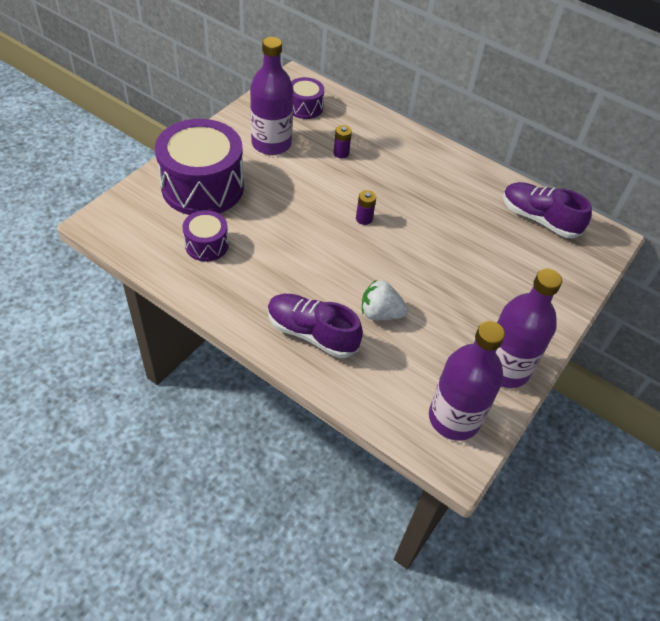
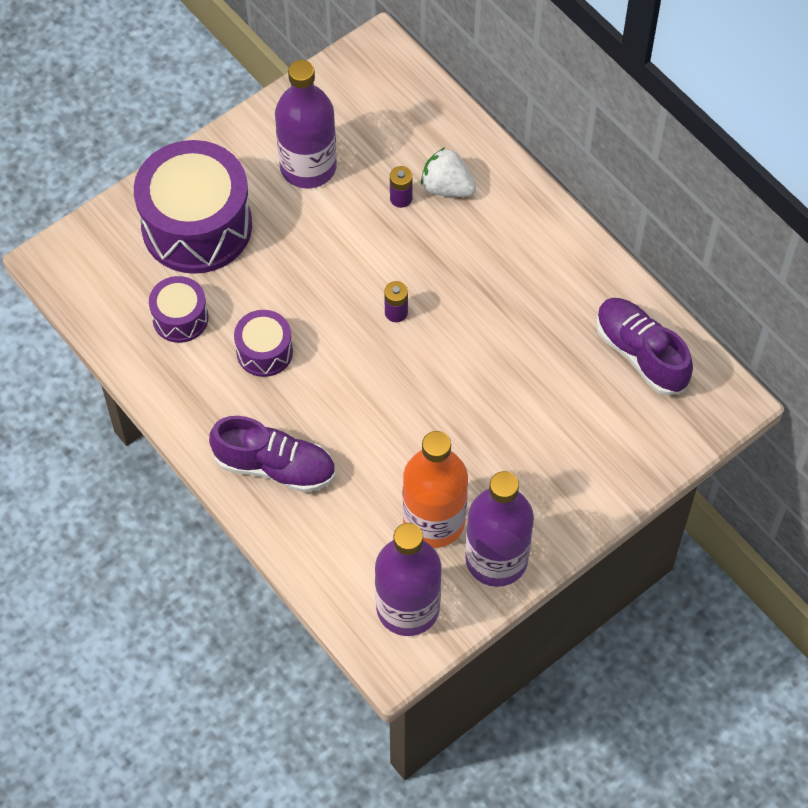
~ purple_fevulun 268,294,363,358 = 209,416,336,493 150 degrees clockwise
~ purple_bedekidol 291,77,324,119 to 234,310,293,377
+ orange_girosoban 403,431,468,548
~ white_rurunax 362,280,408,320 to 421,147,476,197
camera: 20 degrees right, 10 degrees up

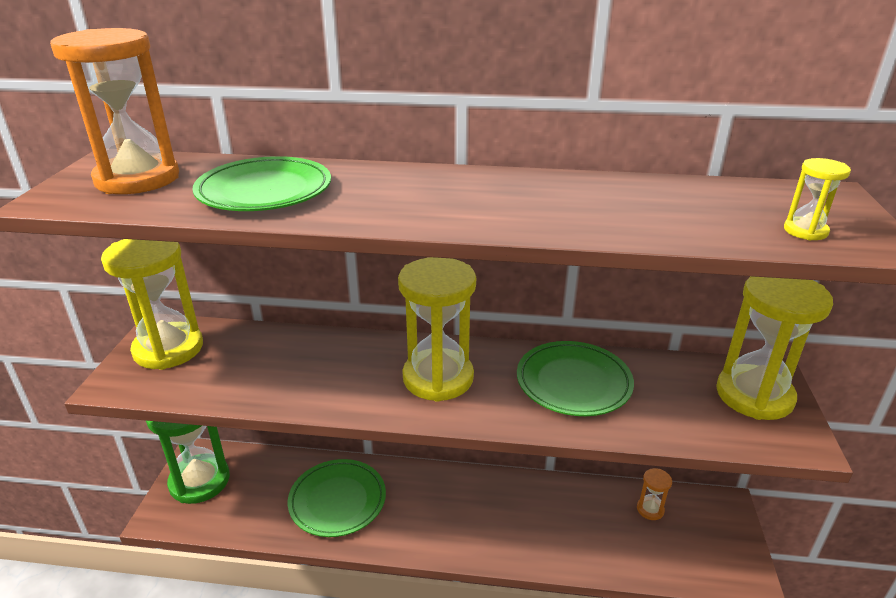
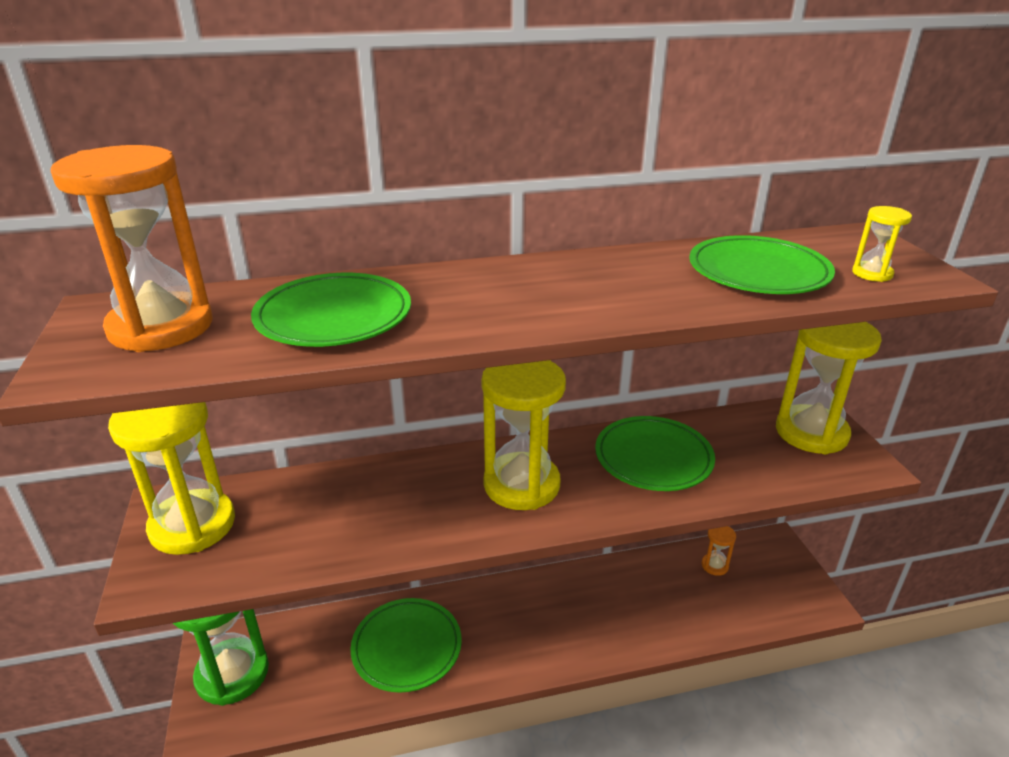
+ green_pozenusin 689,235,835,294
camera: 20 degrees left, 0 degrees up

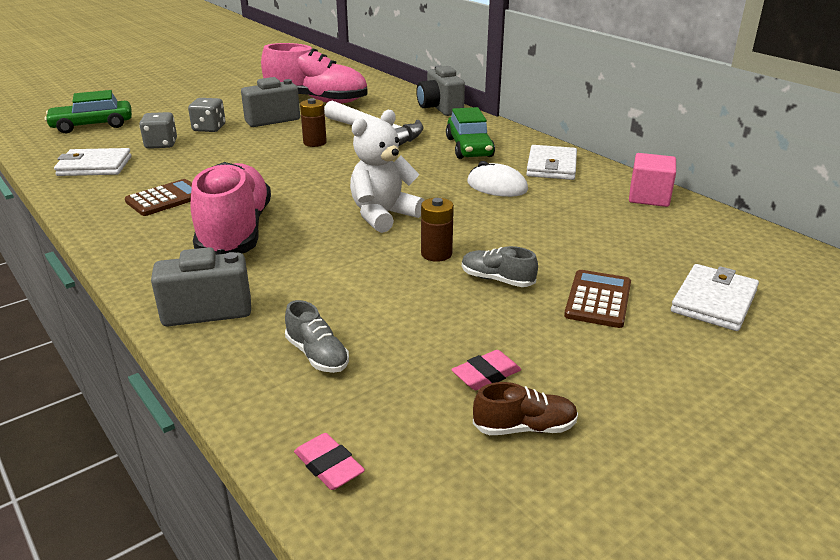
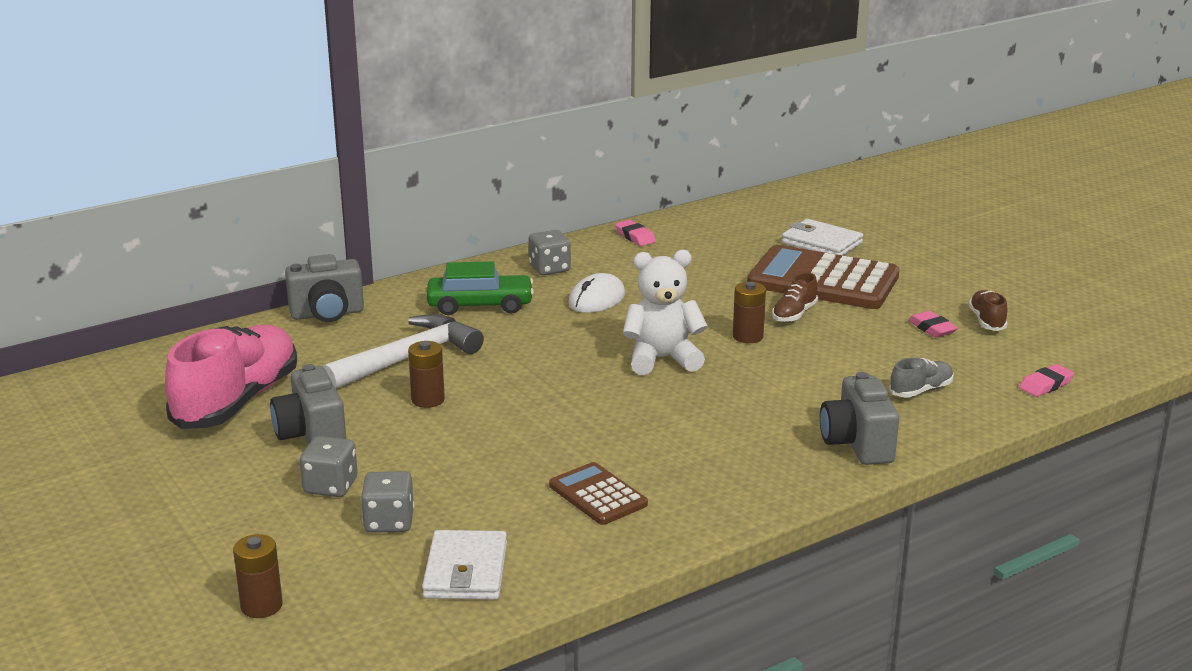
~ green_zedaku 45,90,132,133 to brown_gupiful 233,534,283,618
~ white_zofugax 526,145,577,180 to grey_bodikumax 528,230,571,275
~ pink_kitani 629,153,676,207 to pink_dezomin 615,220,656,246
~ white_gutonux 350,110,424,233 = 623,250,708,375 120 degrees clockwise
~ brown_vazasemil 564,270,631,328 = 747,245,900,309 x1.93
~ grey_fevulun 462,246,538,287 to brown_fevulun 772,273,818,322
- pink_fevulun 190,162,271,254
camera: 85 degrees left, 5 degrees down

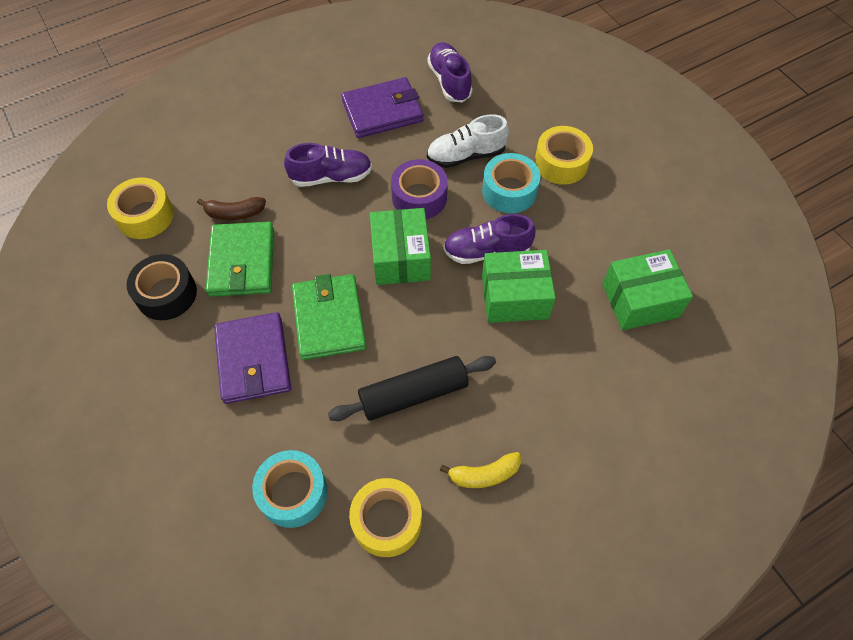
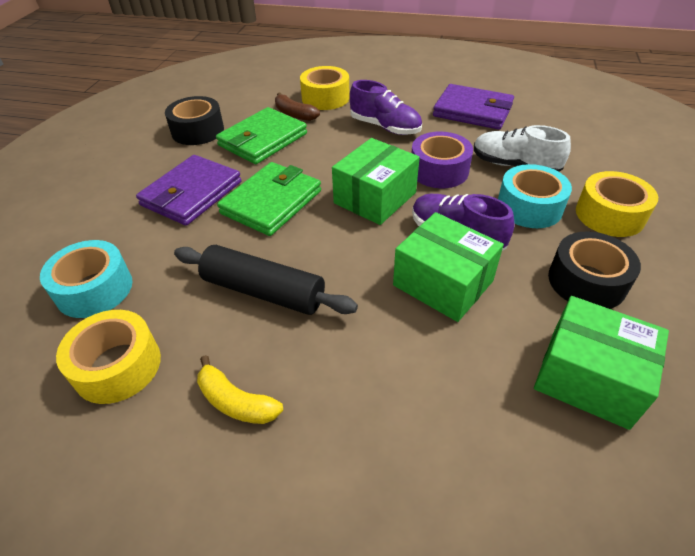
~ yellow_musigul 107,177,174,239 to 300,66,349,110
+ black_musigul 548,231,641,309
- purple_fevulun 427,42,472,103
camera: 45 degrees right, 15 degrees down

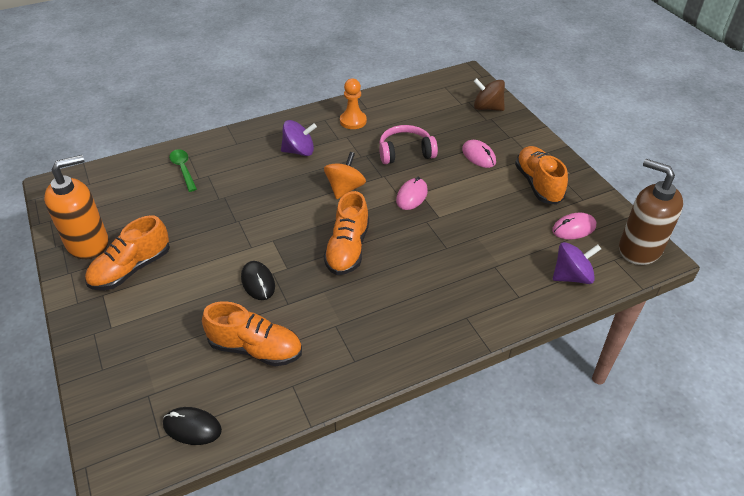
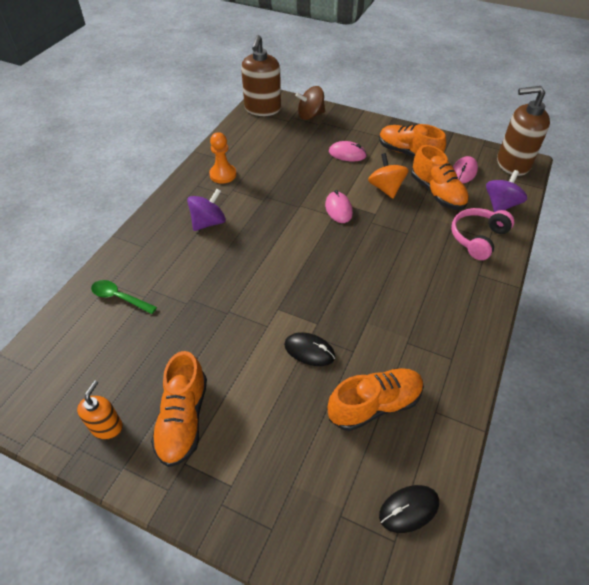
~ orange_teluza 44,155,108,259 = 77,380,123,439 x0.54
+ brown_teluza 241,35,281,116
~ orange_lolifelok 324,152,366,199 to 368,153,408,198
~ orange_fevulun 324,191,369,275 to 411,145,469,210
~ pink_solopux 379,125,438,164 to 451,208,514,260
camera: 40 degrees left, 5 degrees up

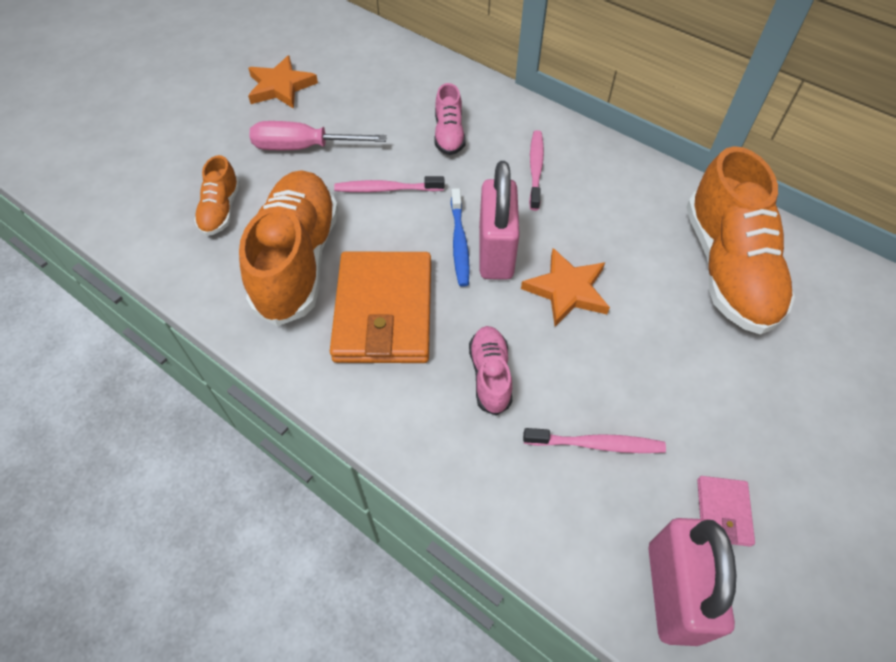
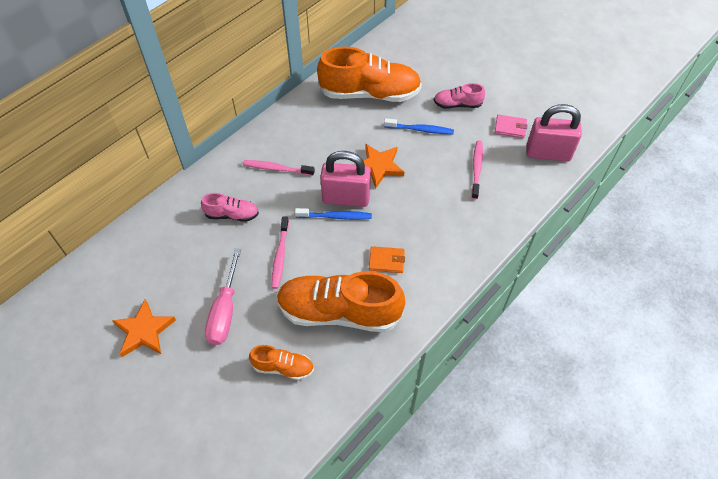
~ orange_zofugax 330,251,431,363 = 369,246,405,273 x0.44
+ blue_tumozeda 384,118,454,134
~ pink_fevulun 469,326,512,416 to 434,83,485,109
camera: 85 degrees left, 0 degrees up

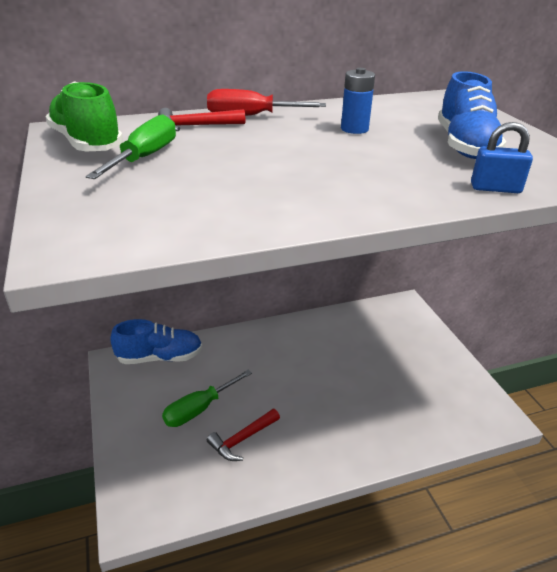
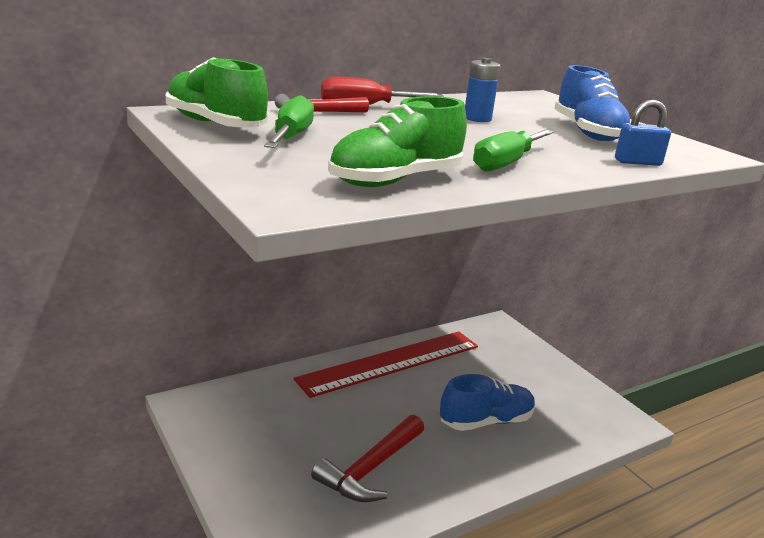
+ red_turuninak 294,331,478,398
~ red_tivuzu 207,409,280,461 = 311,415,424,502 x1.53
+ green_fevulun 328,96,467,187
~ blue_fevulun 110,319,202,364 to 440,374,535,431
~ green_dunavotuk 162,370,252,427 to 473,130,554,172
camera: 15 degrees left, 10 degrees down

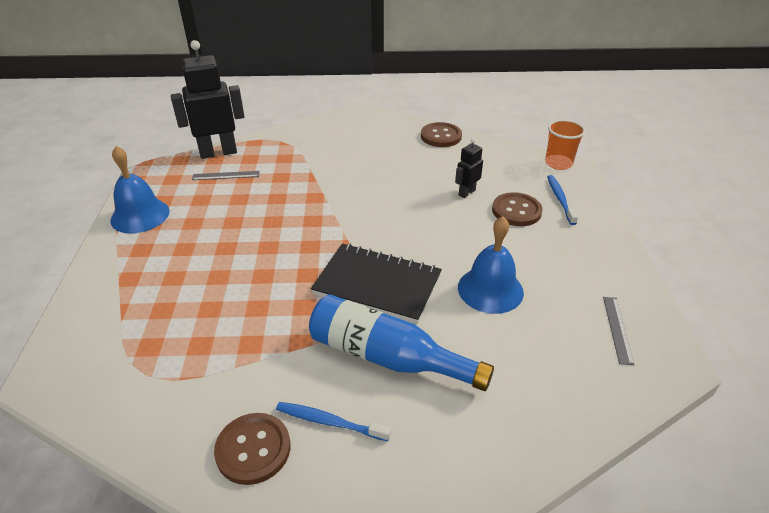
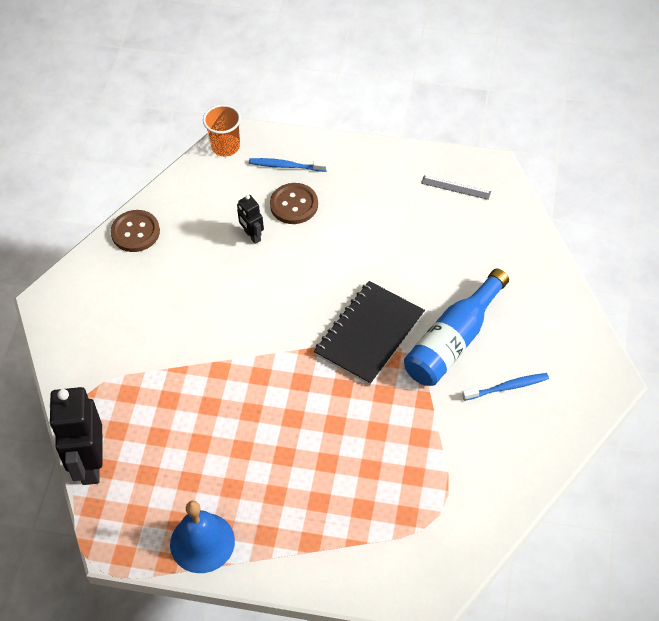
~ blue_tumozeda 276,402,391,441 = 462,373,549,401 135 degrees counterclockwise
- grey_turuninak 192,171,260,180
- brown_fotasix 214,413,291,485
- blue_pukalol 458,216,524,314
camera: 75 degrees left, 15 degrees up

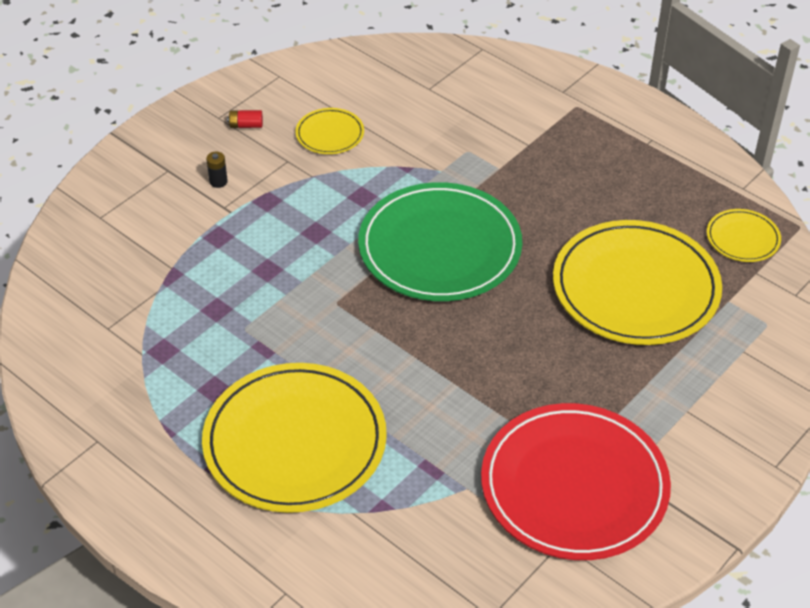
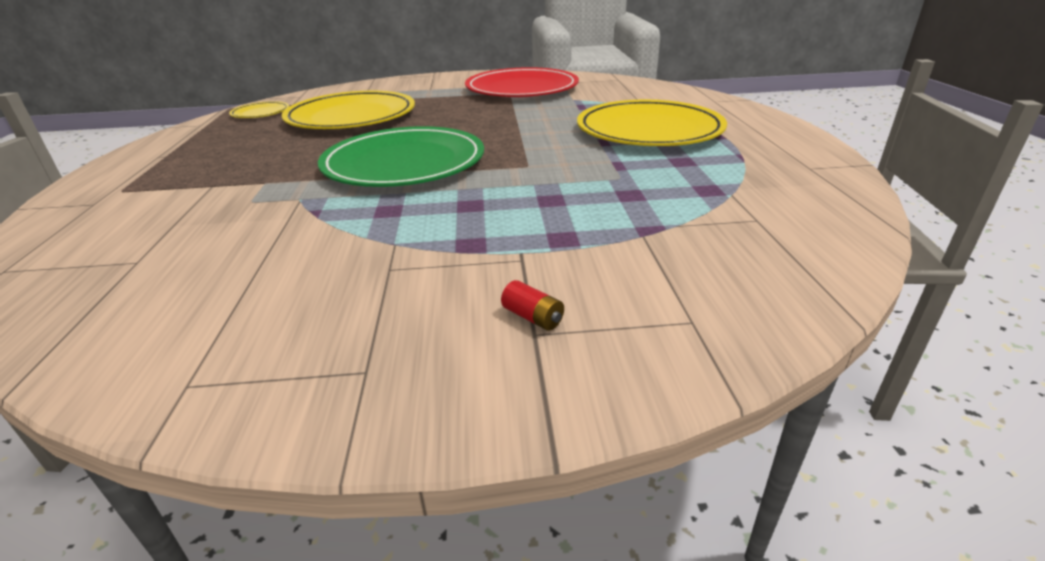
~ red_gupiful 227,110,263,128 to 501,280,564,331
- black_gupiful 206,152,228,188
- yellow_pozenusin 295,108,364,154
camera: 135 degrees left, 15 degrees down

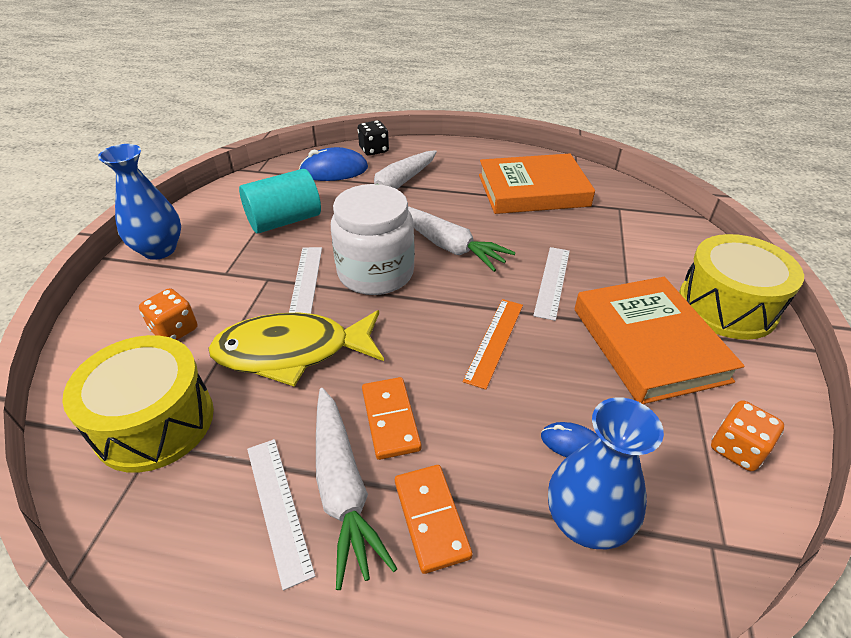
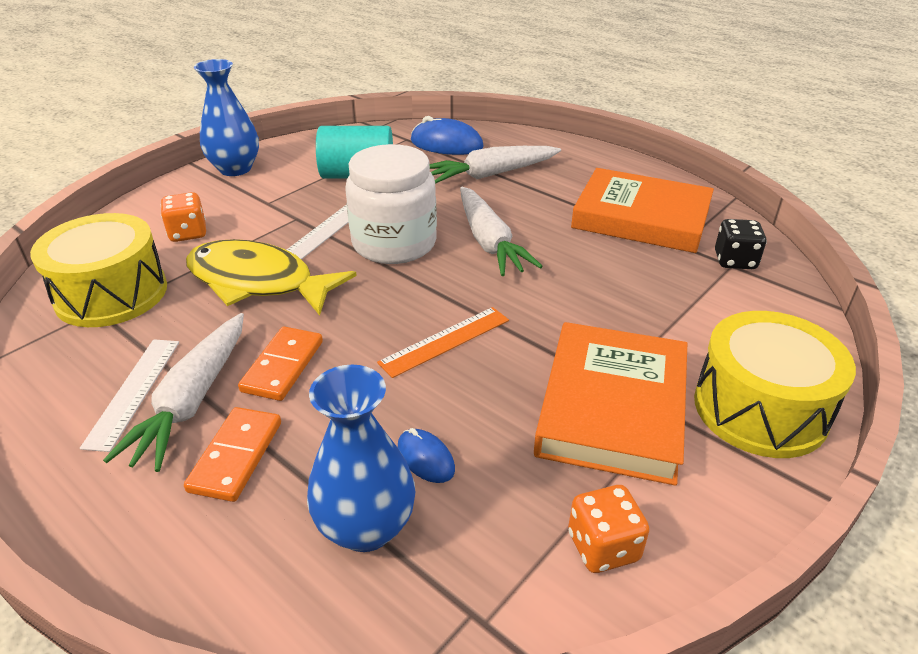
~ black_bodikumax 357,120,389,156 to 715,219,767,269
- white_turuninak 533,247,570,321
camera: 30 degrees right, 5 degrees down

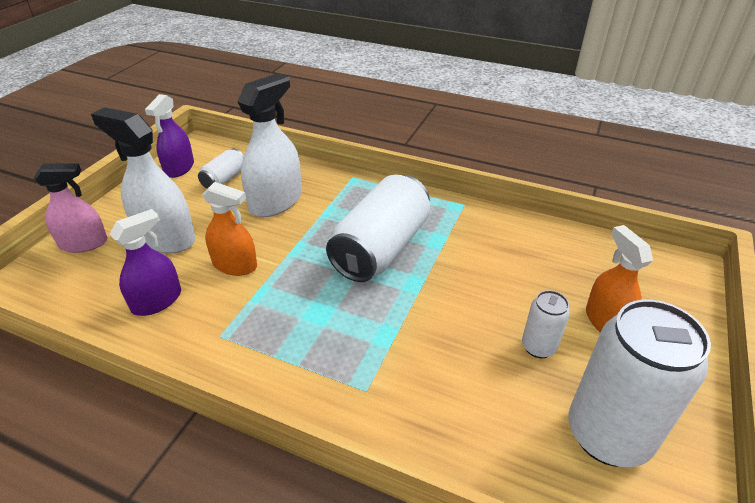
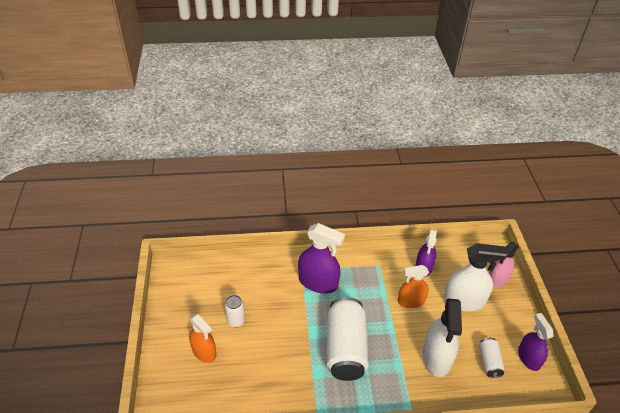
+ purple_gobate 298,223,345,294
- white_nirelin 569,299,711,467
camera: 150 degrees right, 5 degrees up

